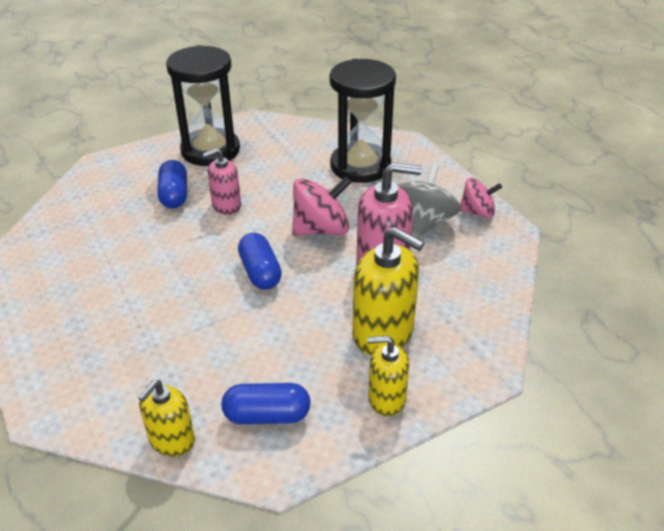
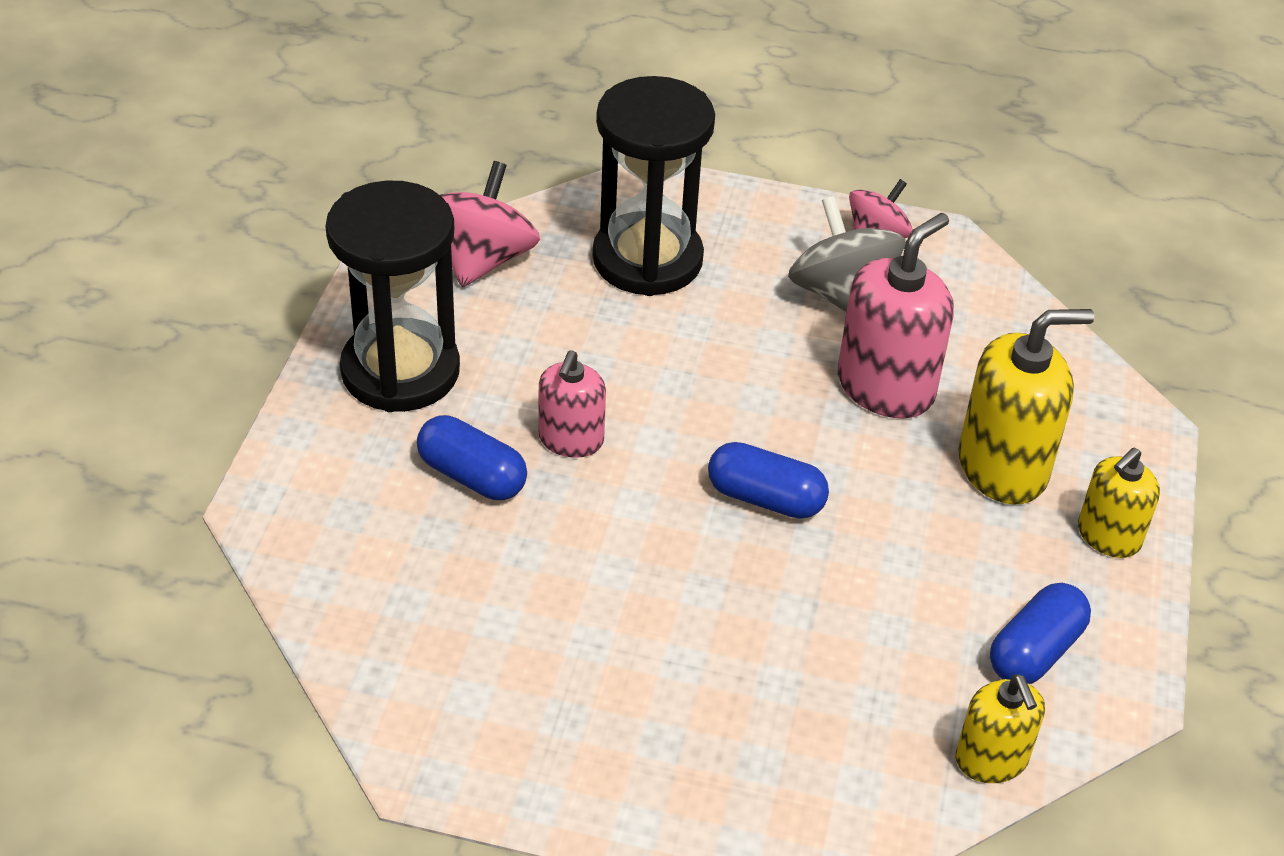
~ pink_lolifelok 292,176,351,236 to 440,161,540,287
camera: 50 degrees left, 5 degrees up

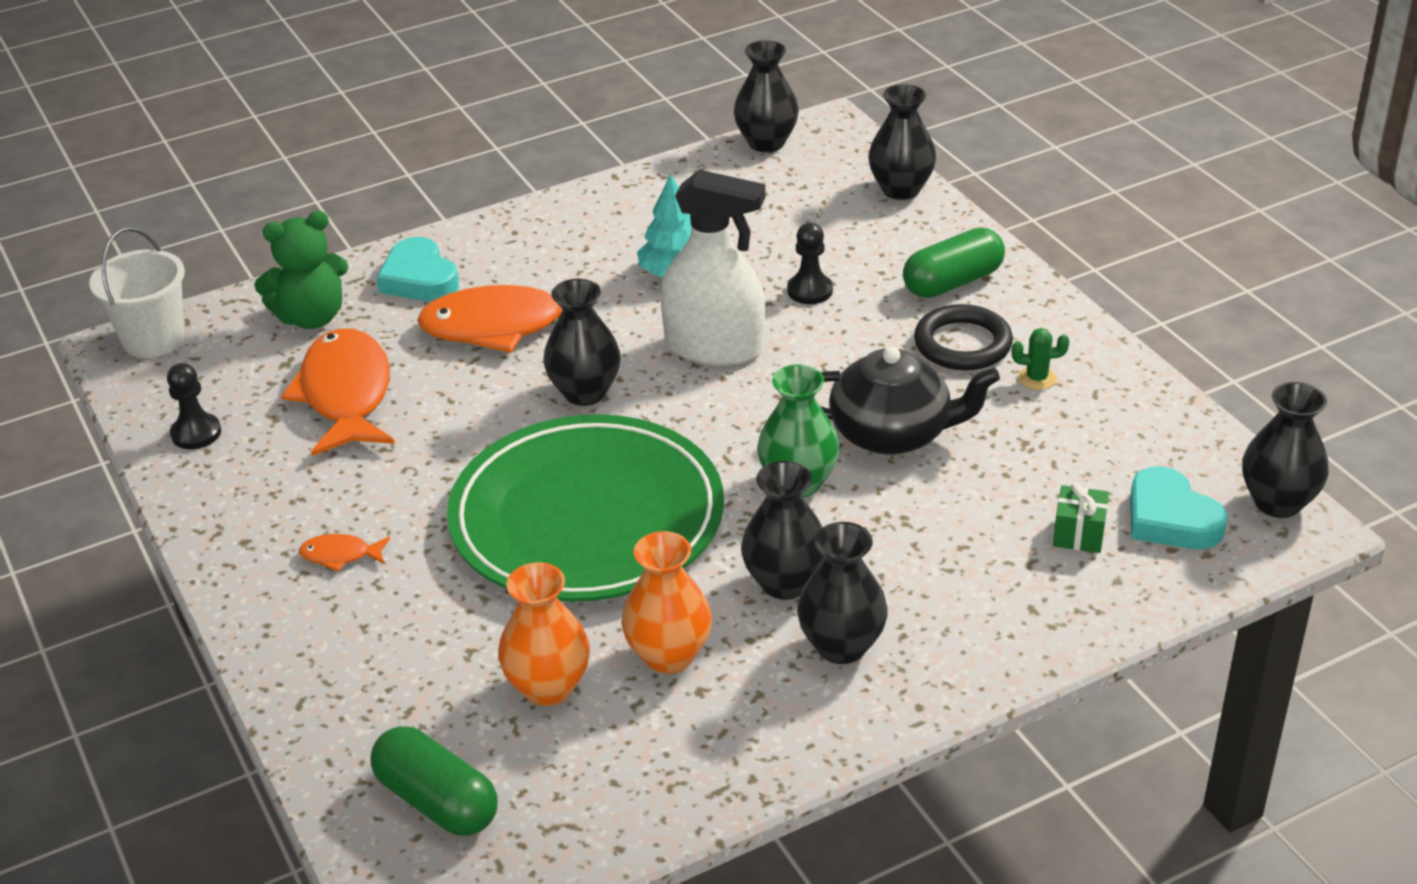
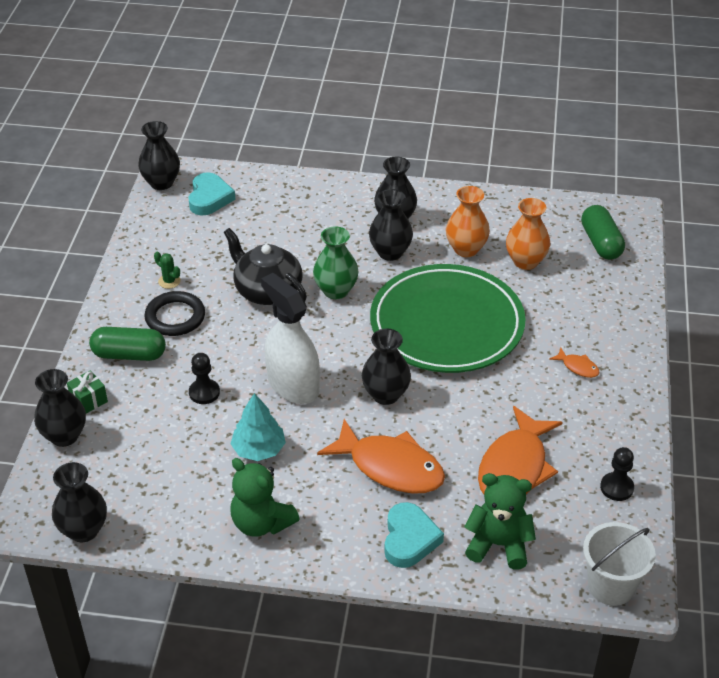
~ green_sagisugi 1053,482,1109,553 to 67,370,108,414
+ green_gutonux 230,458,299,537
camera: 145 degrees left, 5 degrees up

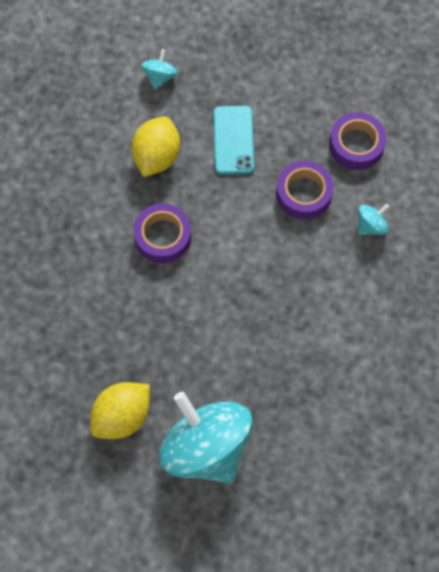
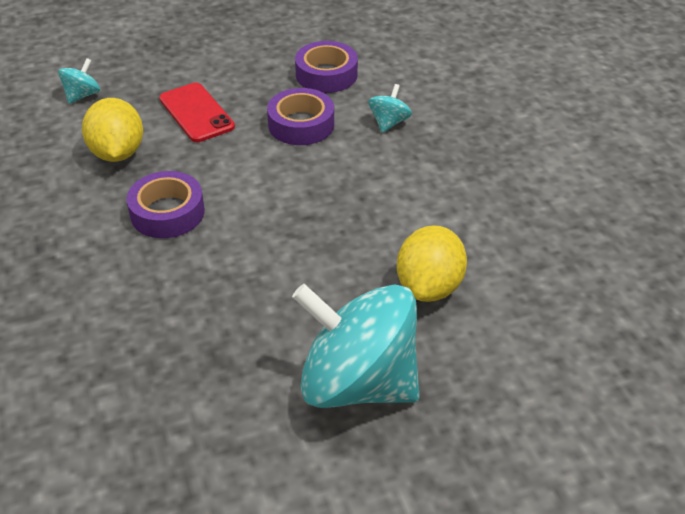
~ turquoise_lolifelok 141,49,177,90 = 58,58,100,104 45 degrees clockwise
~ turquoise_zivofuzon 213,106,254,175 to red_zivofuzon 159,83,235,142
~ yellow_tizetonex 90,382,150,439 to 397,225,467,302
camera: 30 degrees left, 25 degrees down

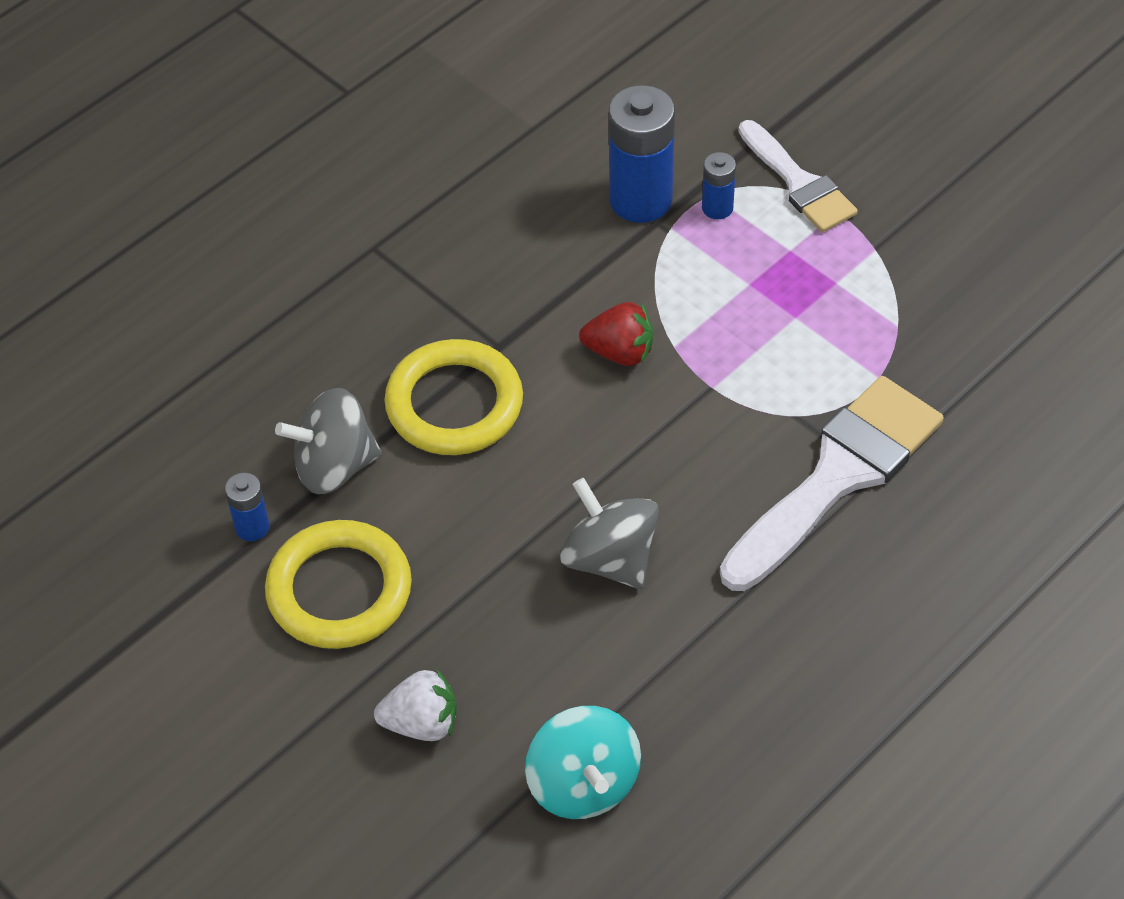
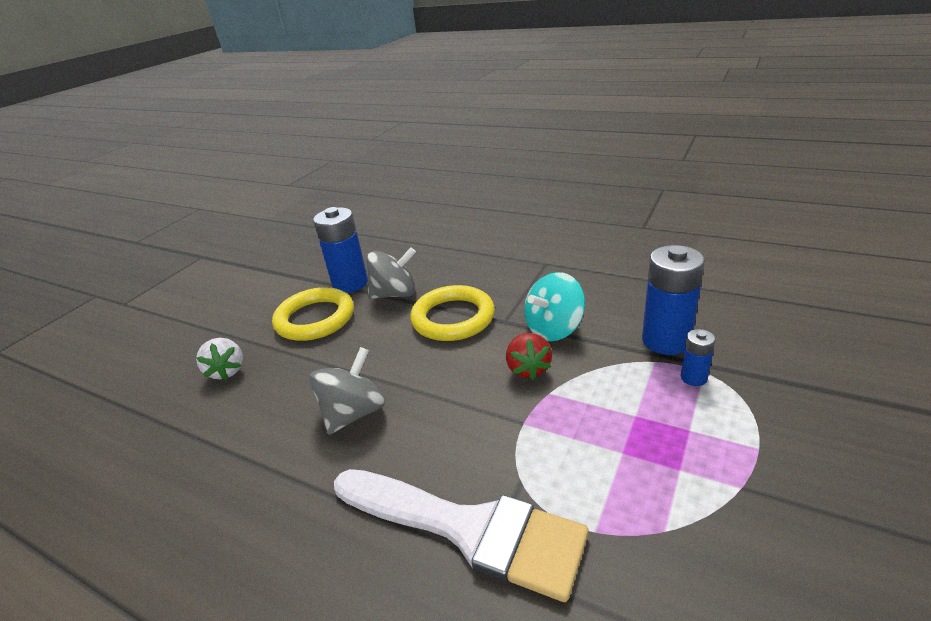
~ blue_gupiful 225,473,270,541 = 313,207,368,293 x2.01
~ grey_lolifelok 275,388,382,494 = 367,247,416,299 105 degrees clockwise
~ turquoise_lolifelok 525,706,641,819 to 524,272,585,341
- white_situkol 739,120,858,232
camera: 75 degrees right, 20 degrees down

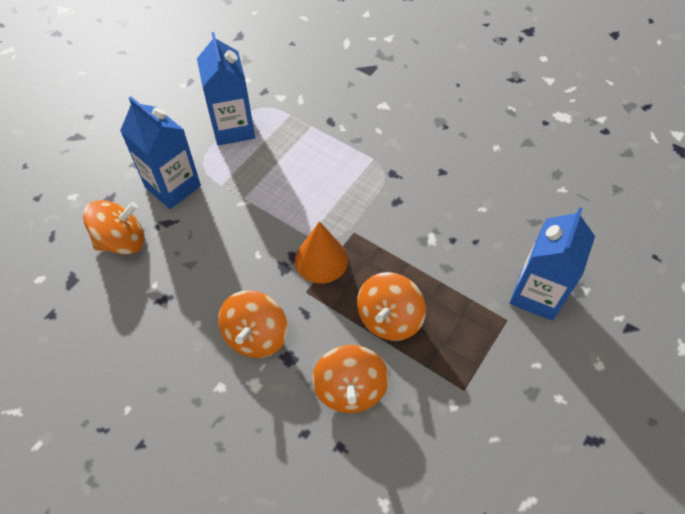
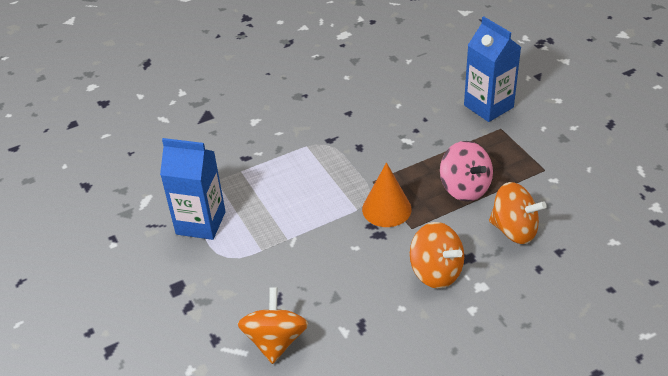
~ orange_lolifelok 357,272,426,341 to pink_lolifelok 440,141,493,202
- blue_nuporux 120,97,201,209
camera: 60 degrees left, 15 degrees down

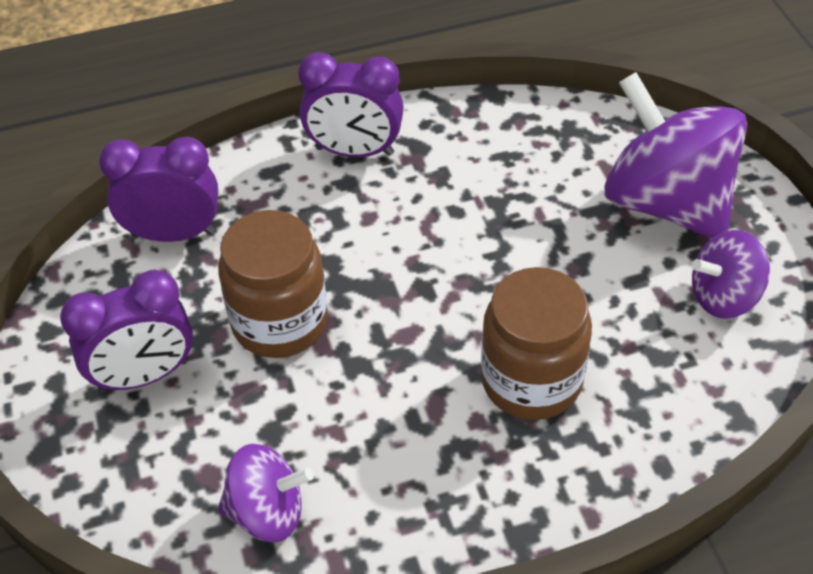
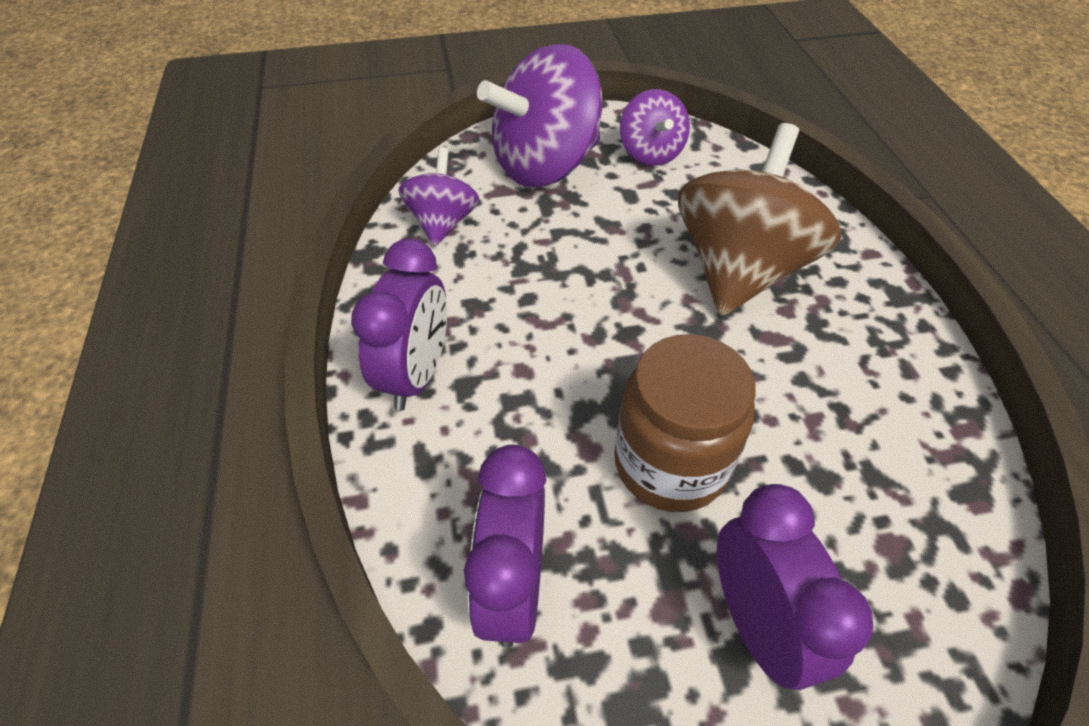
~ purple_lolifelok 218,444,314,542 to 398,147,480,246
~ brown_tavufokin 481,267,592,420 to brown_lolifelok 678,123,841,316
camera: 85 degrees left, 0 degrees up

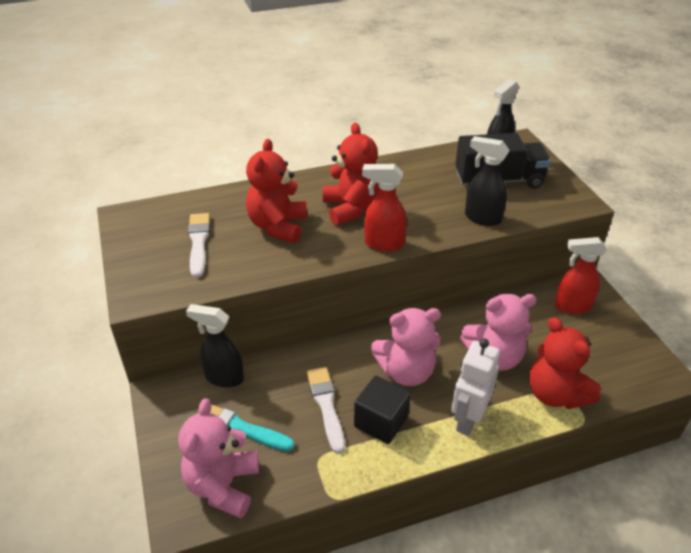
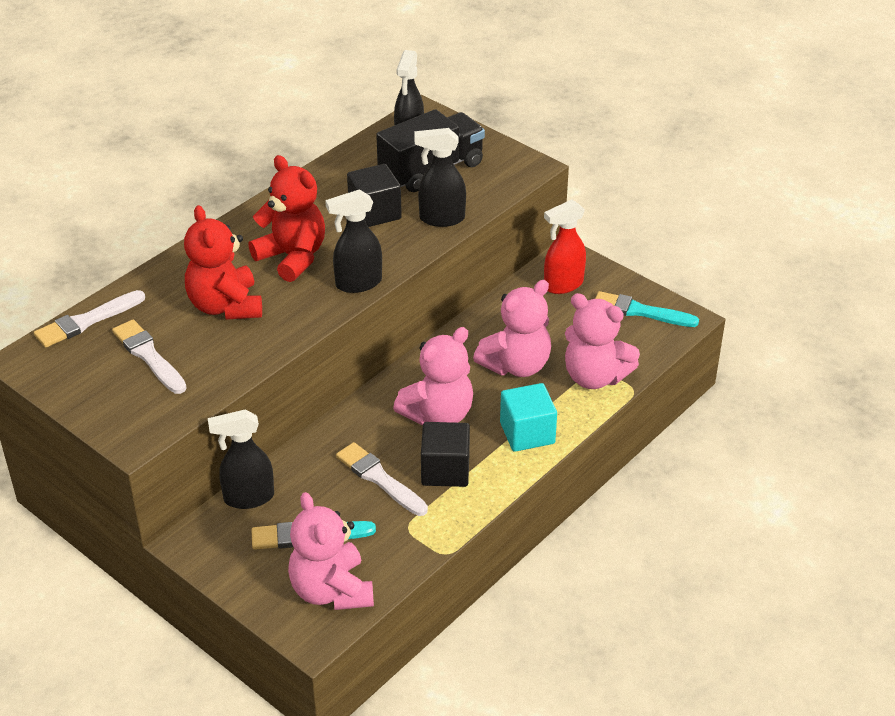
+ white_situkol 34,290,145,348
~ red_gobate 362,164,407,252 to black_gobate 325,189,382,293
+ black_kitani 347,164,402,227
~ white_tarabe 451,338,500,436 to turquoise_kitani 500,383,557,452
~ red_gutonux 529,317,601,409 to pink_gutonux 565,293,640,389
+ turquoise_situkol 595,291,699,327
camera: 30 degrees left, 0 degrees up

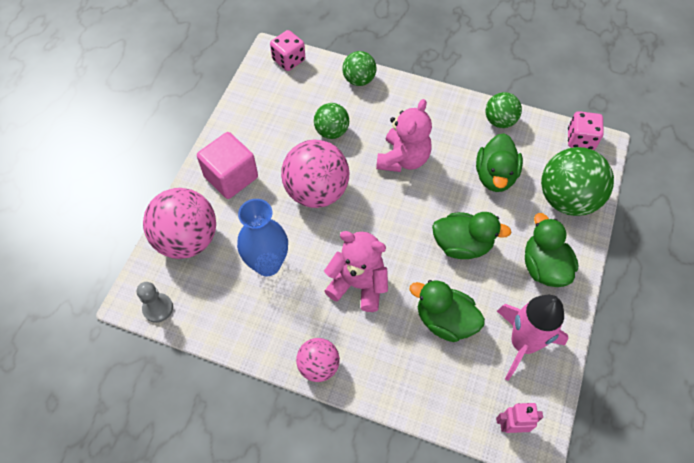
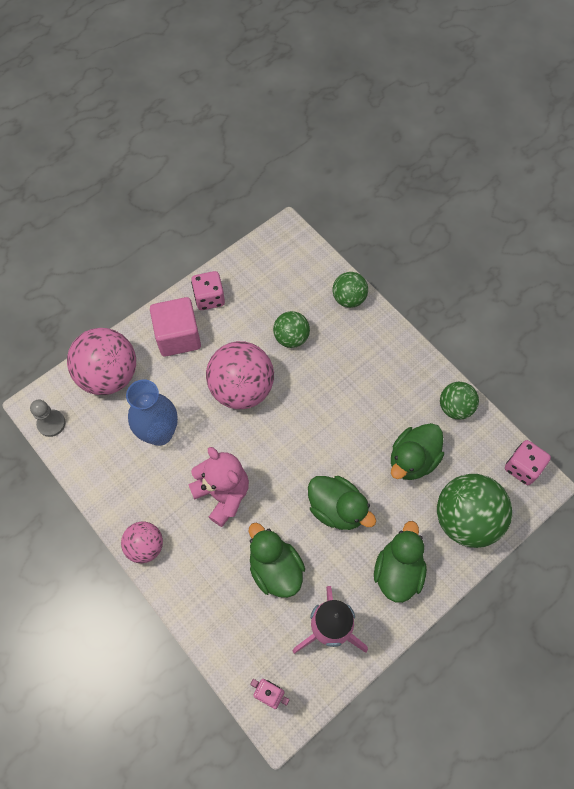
~ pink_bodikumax 270,30,305,71 to 191,271,225,310
- pink_gutonux 376,99,432,172
camera: 30 degrees right, 5 degrees up

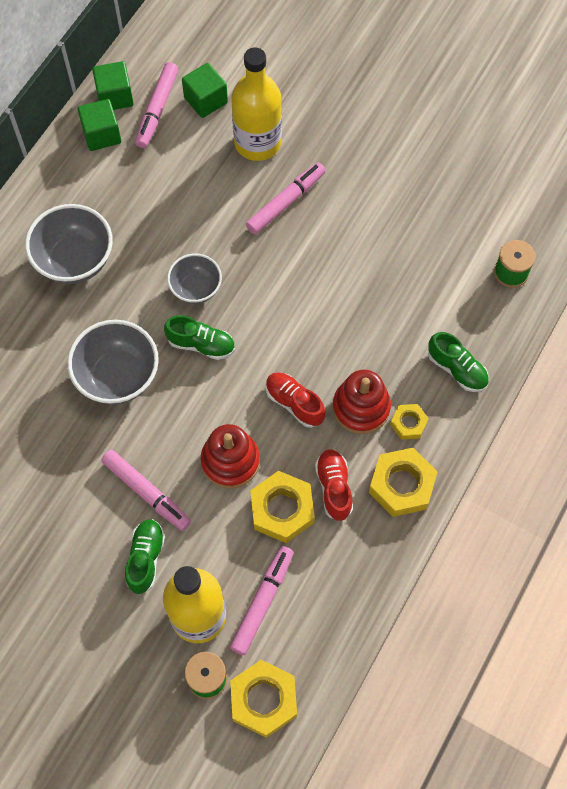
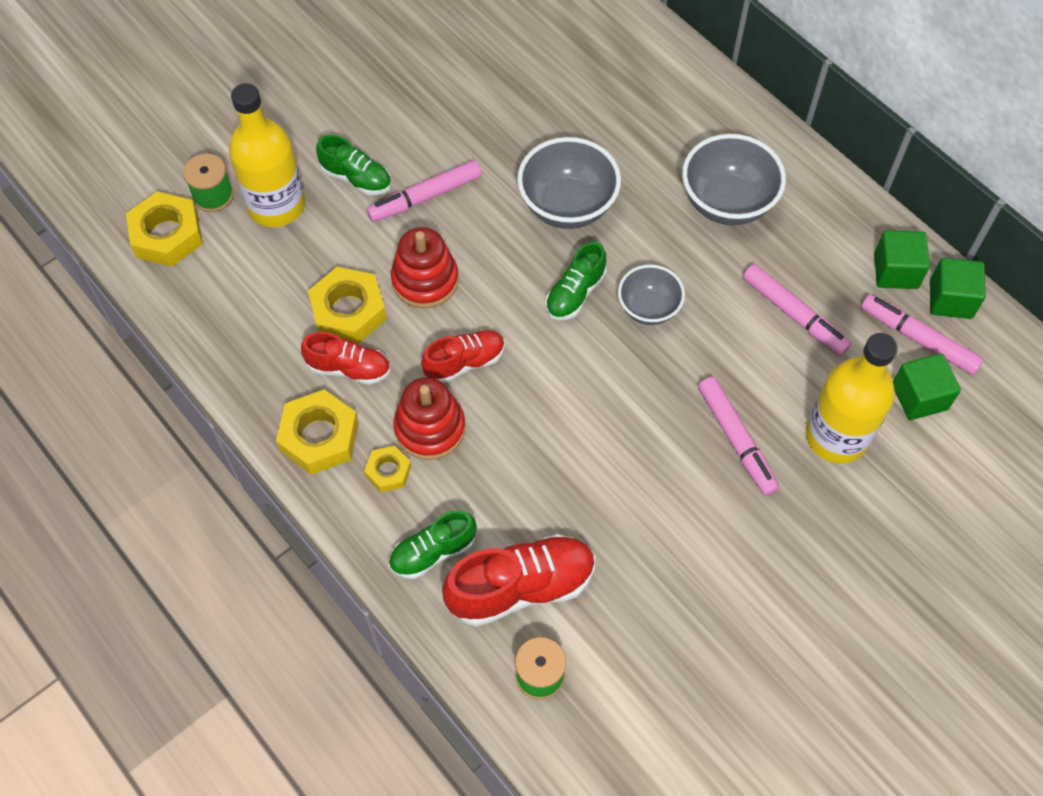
+ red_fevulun 442,534,595,626
~ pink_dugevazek 230,546,294,655 to 743,264,851,355
camera: 110 degrees right, 5 degrees down

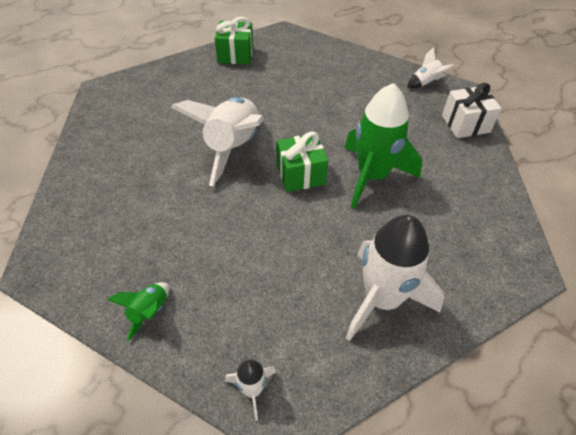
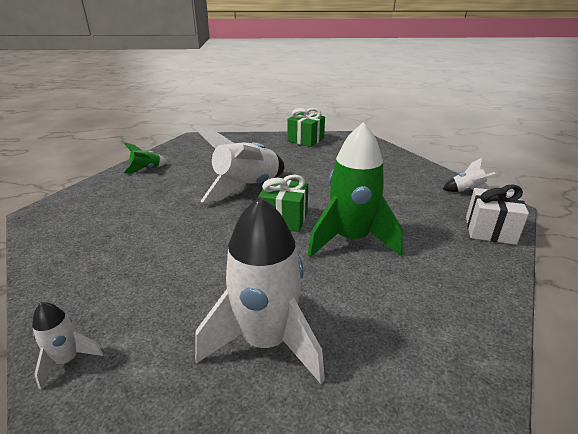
~ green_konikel 107,282,169,341 to 123,142,167,173
camera: 30 degrees right, 20 degrees down

